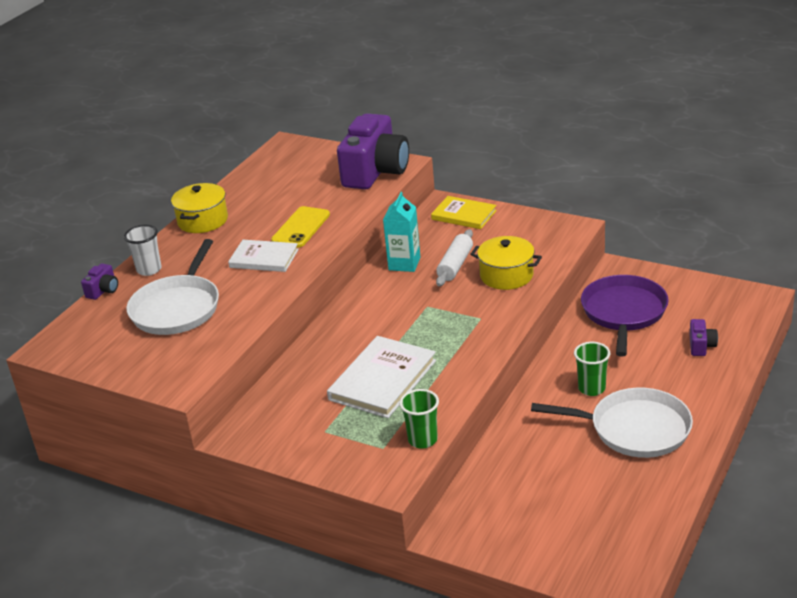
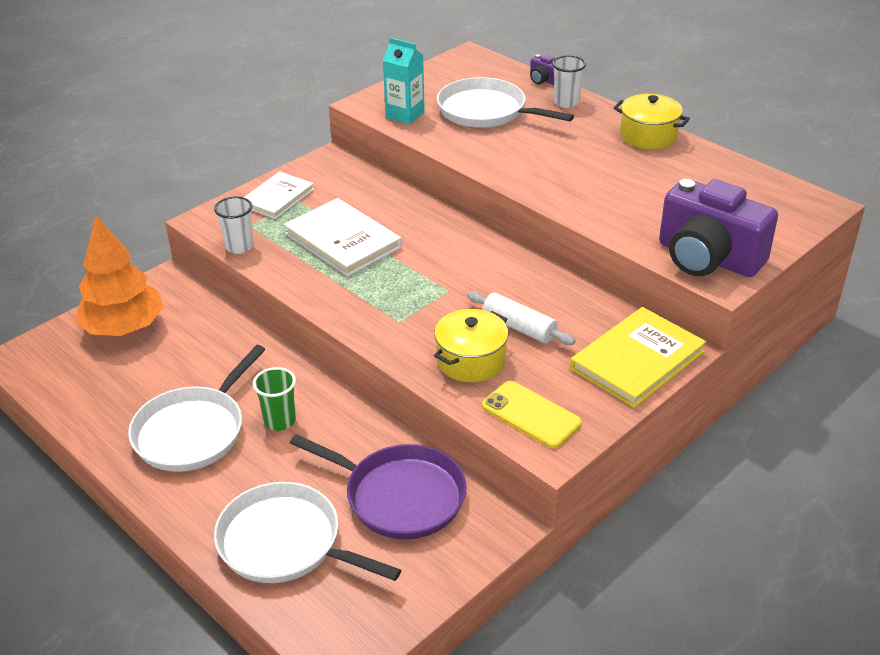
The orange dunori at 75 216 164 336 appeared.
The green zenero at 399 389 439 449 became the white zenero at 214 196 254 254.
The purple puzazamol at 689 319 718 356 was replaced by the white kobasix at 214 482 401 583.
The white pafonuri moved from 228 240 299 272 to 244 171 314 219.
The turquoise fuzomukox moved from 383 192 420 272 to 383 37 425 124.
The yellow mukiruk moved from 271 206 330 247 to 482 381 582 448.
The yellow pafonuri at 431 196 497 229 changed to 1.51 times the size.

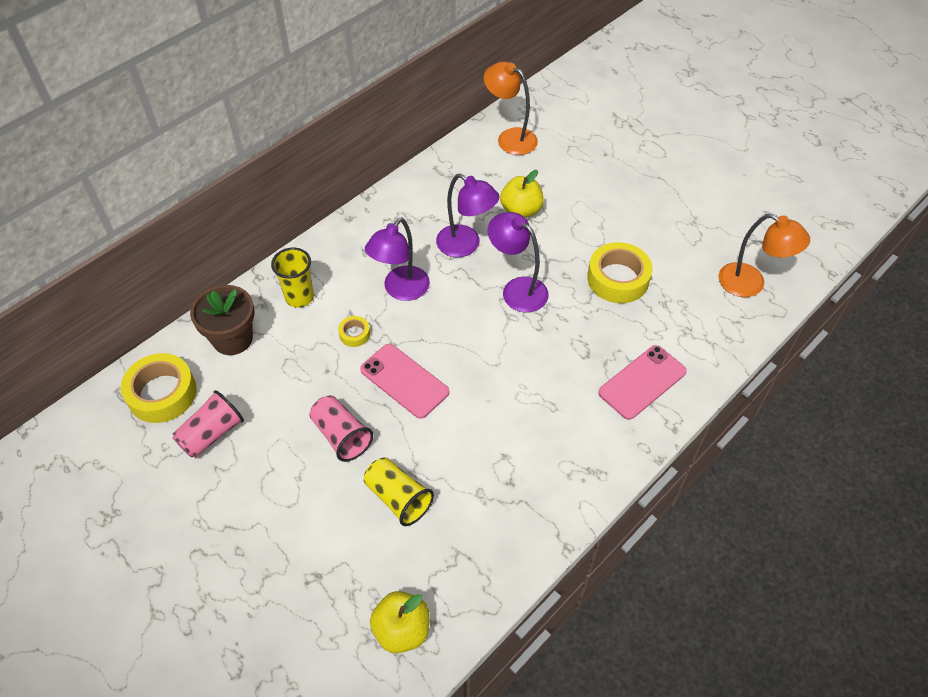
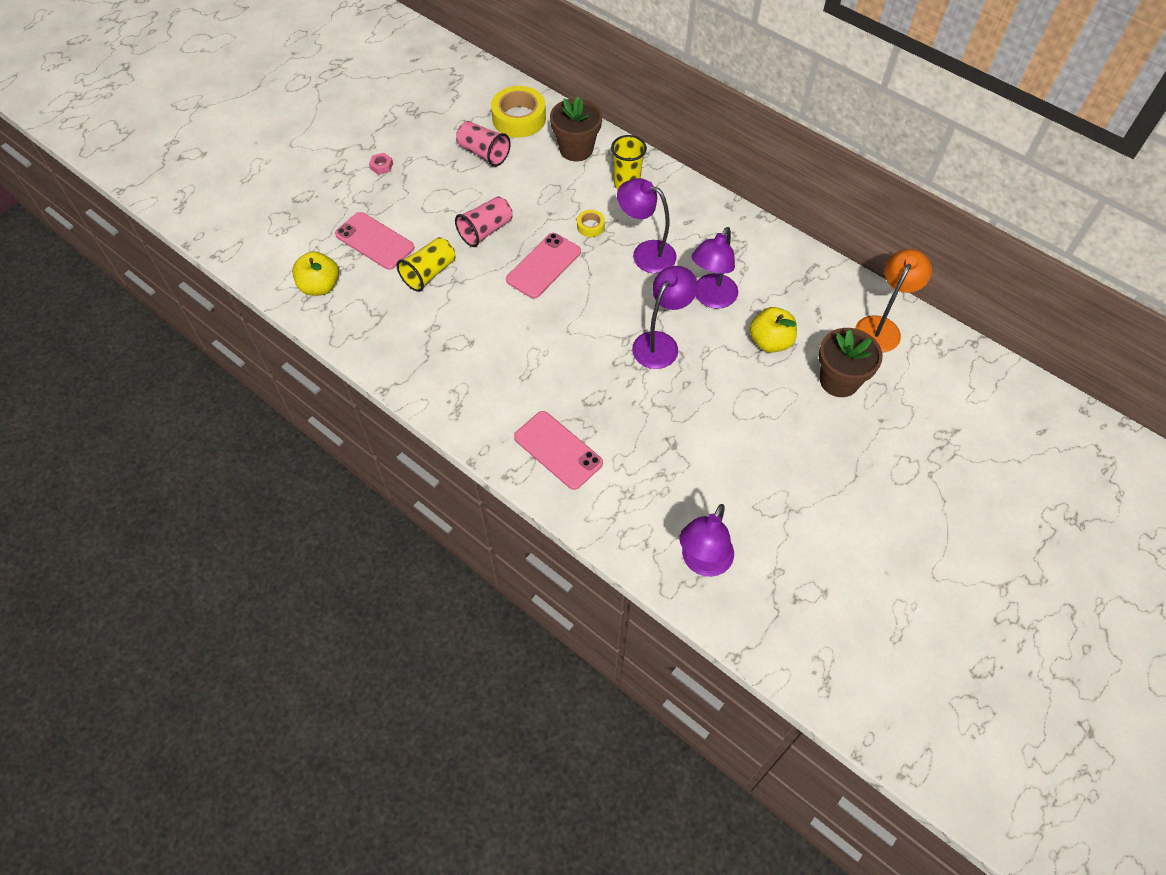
The pink mukiruk at 335 212 414 270 appeared.
The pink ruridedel at 369 153 393 175 appeared.
The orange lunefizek at 719 213 810 297 became the purple lunefizek at 679 504 734 577.
The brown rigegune at 819 328 883 397 appeared.
The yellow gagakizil at 587 242 653 303 disappeared.

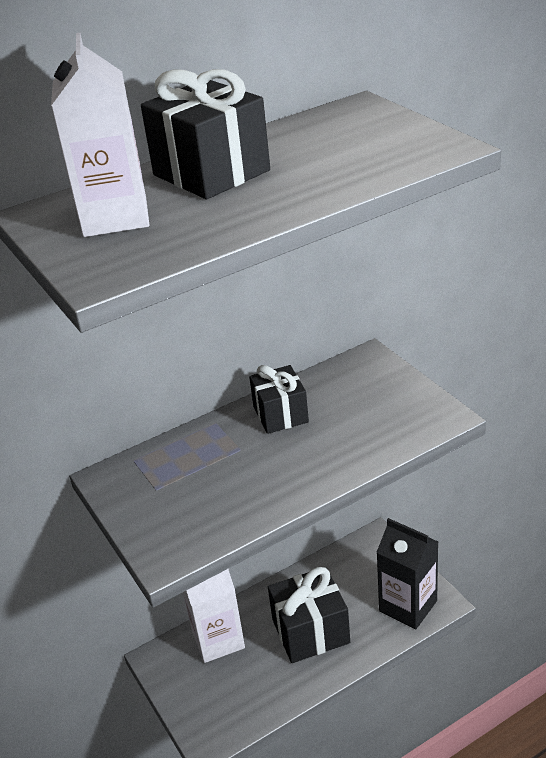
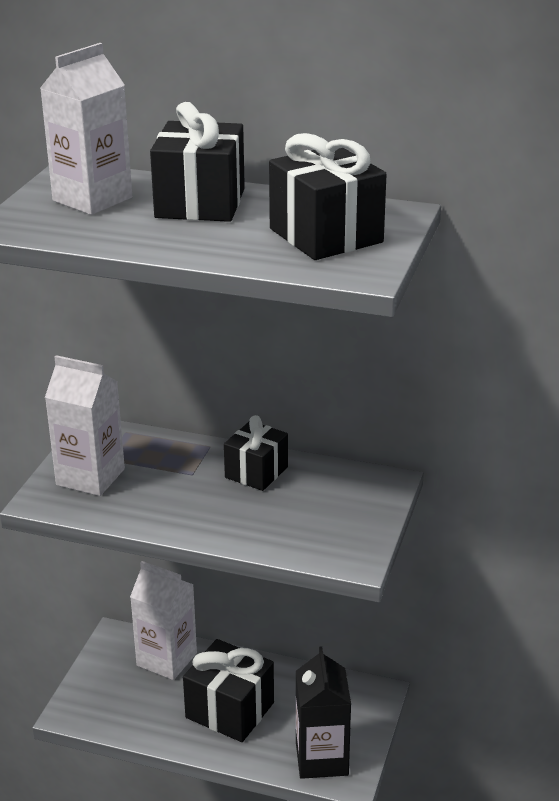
The white fuzomukox at 45 355 125 496 appeared.
The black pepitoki at 269 133 387 260 appeared.

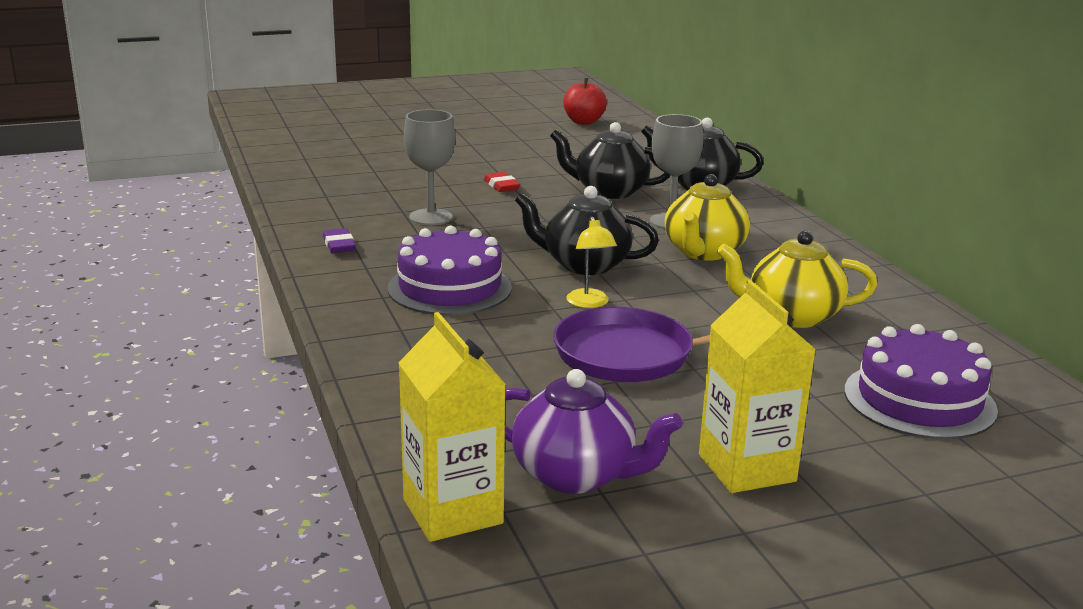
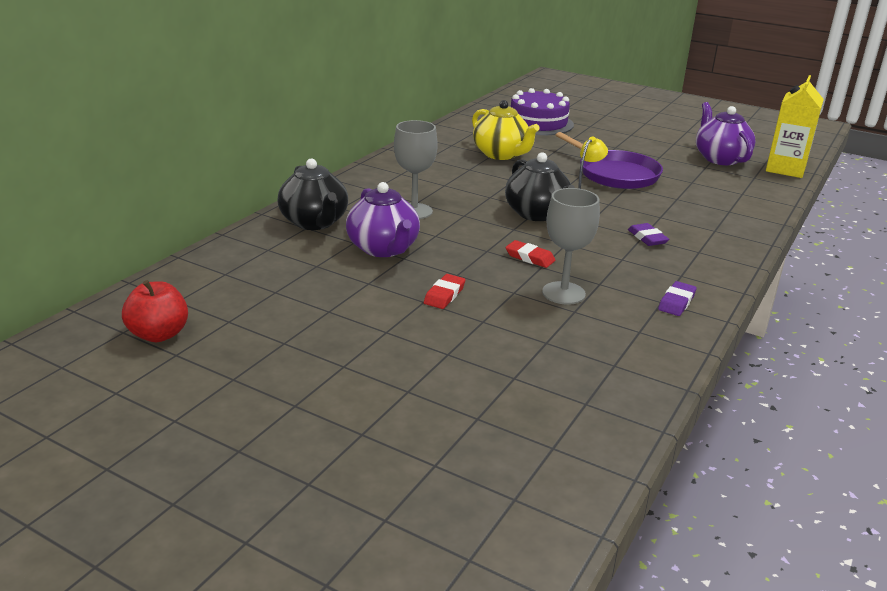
The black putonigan at 550 122 671 199 became the purple putonigan at 346 182 420 257.
The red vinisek at 506 240 555 268 appeared.
The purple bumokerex at 387 226 512 315 was replaced by the purple vinisek at 628 223 669 246.
The yellow putonigan at 665 174 750 261 disappeared.
The yellow fuzomukox at 699 280 816 493 disappeared.

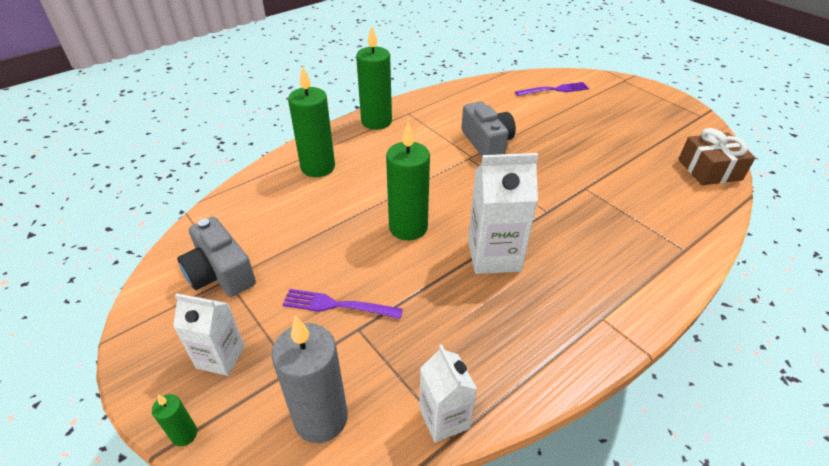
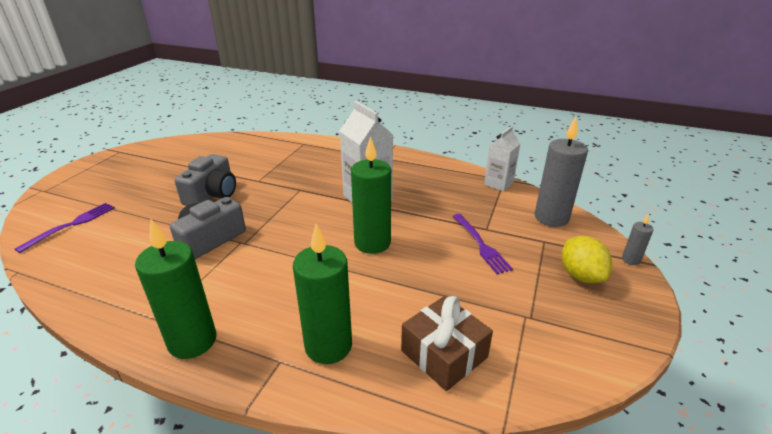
The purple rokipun at 515 82 589 96 turned 75 degrees clockwise.
The grey puzazamol moved from 177 217 256 297 to 174 154 236 206.
The brown pepitoki moved from 678 128 756 185 to 401 296 493 391.
The white fuzomukox at 173 293 245 376 was replaced by the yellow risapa at 562 236 612 283.
The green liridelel at 152 394 197 446 became the grey liridelel at 622 214 654 265.

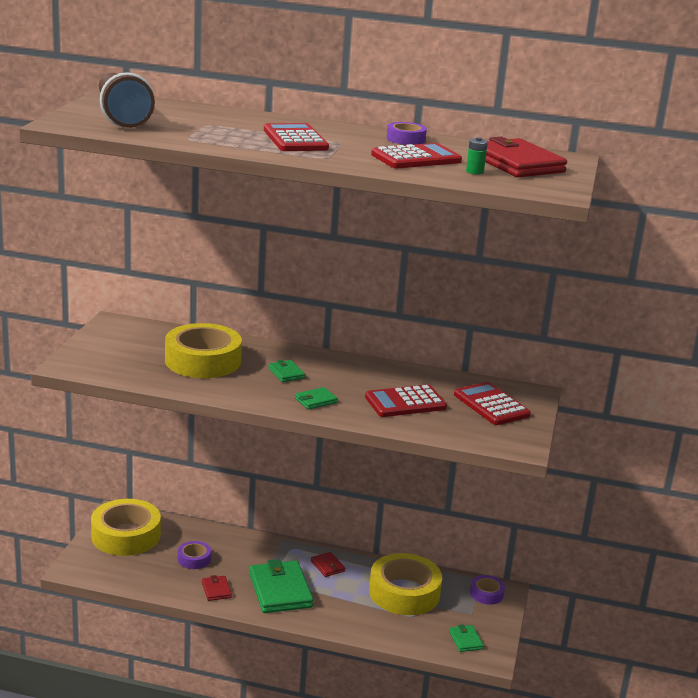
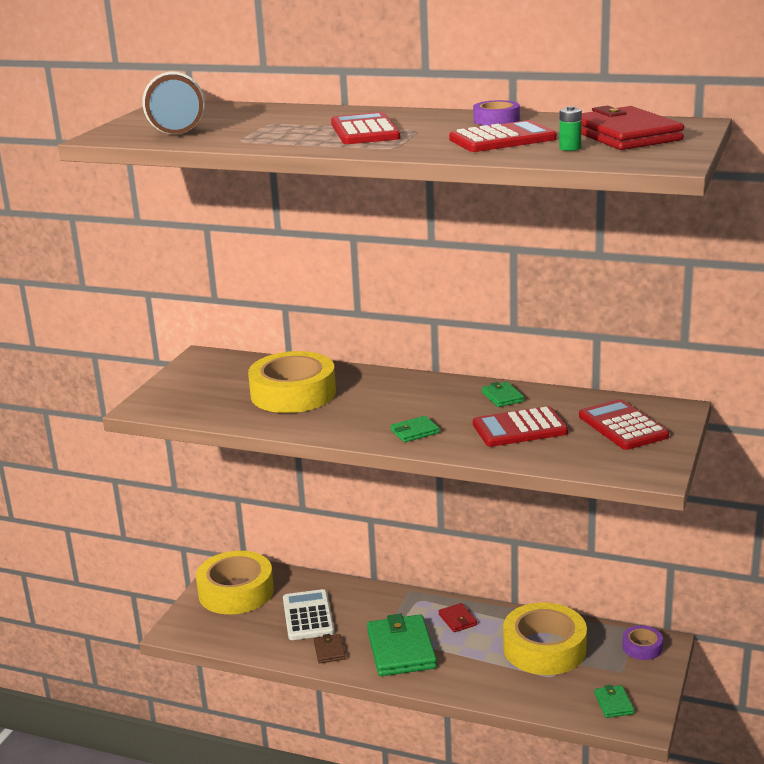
The purple gagakizil at 178 541 211 569 was replaced by the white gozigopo at 283 589 334 640.
The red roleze at 202 575 232 601 became the brown roleze at 314 634 346 663.
The green roleze moved from 268 360 305 382 to 482 382 524 407.

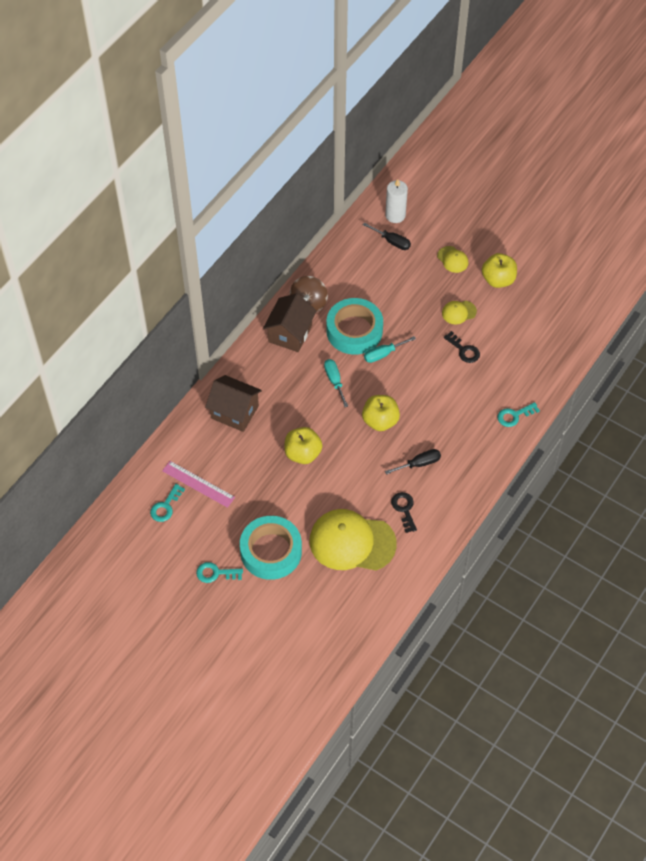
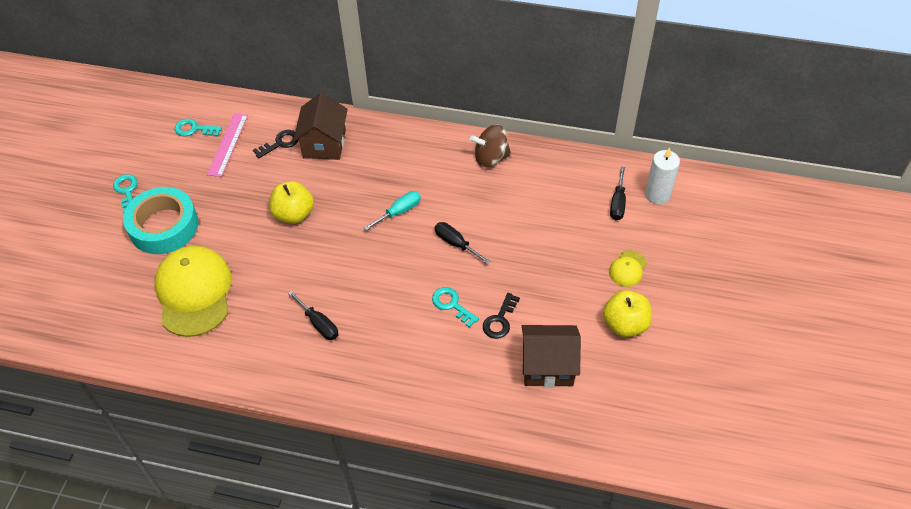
The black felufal moved from 391 492 417 533 to 253 130 299 159.
The turquoise felufal moved from 498 402 540 427 to 432 287 479 328.
The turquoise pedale at 364 336 416 363 became the black pedale at 435 222 490 264.
The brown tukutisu moved from 263 293 317 352 to 522 325 581 387.
The turquoise gagakizil at 326 298 383 355 disappeared.
The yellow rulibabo at 362 395 400 431 disappeared.
The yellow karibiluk at 442 301 477 324 disappeared.

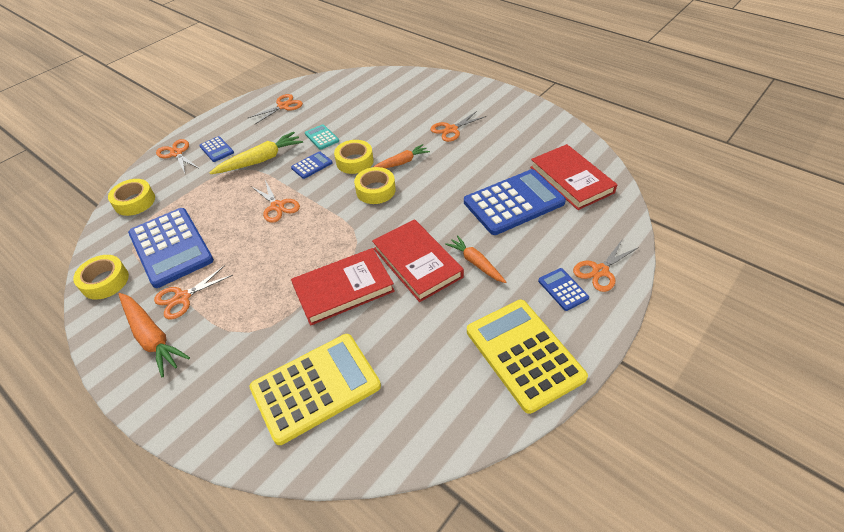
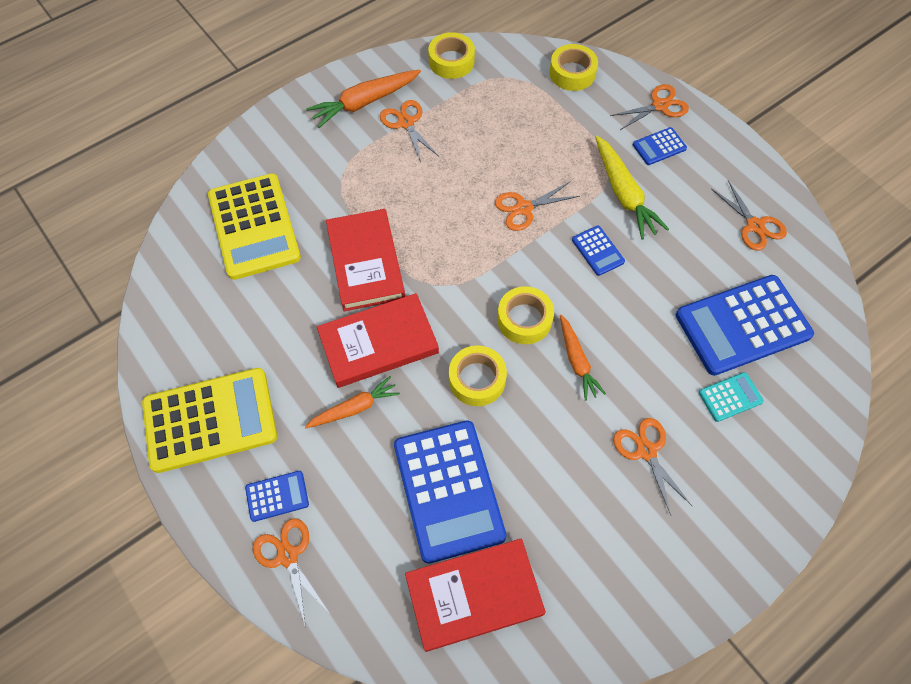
The yellow gagakizil moved from 334 140 374 174 to 449 346 507 406.
The blue gozigopo moved from 128 208 214 288 to 676 275 814 376.
The turquoise gozigopo moved from 305 124 339 150 to 699 372 764 422.

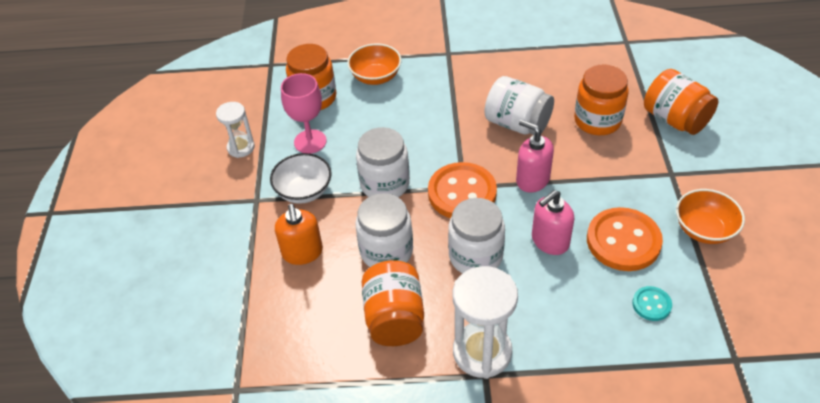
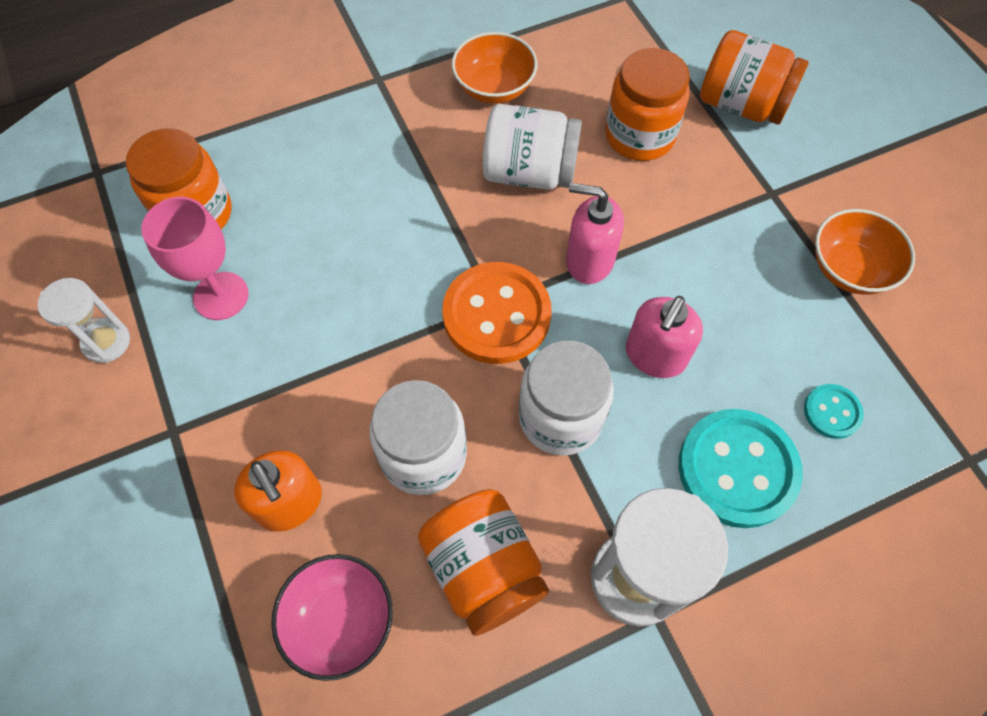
The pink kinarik at 271 554 393 681 appeared.
The orange kinarik moved from 347 44 401 85 to 452 32 537 104.
The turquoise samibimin at 679 409 803 528 appeared.
The white kinarik at 270 153 331 204 disappeared.
The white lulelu at 356 127 410 197 disappeared.
The orange samibimin at 587 207 663 271 disappeared.

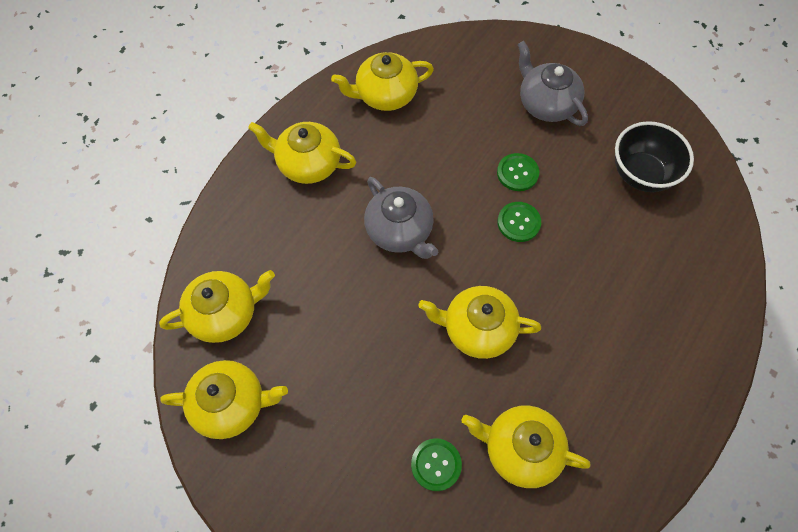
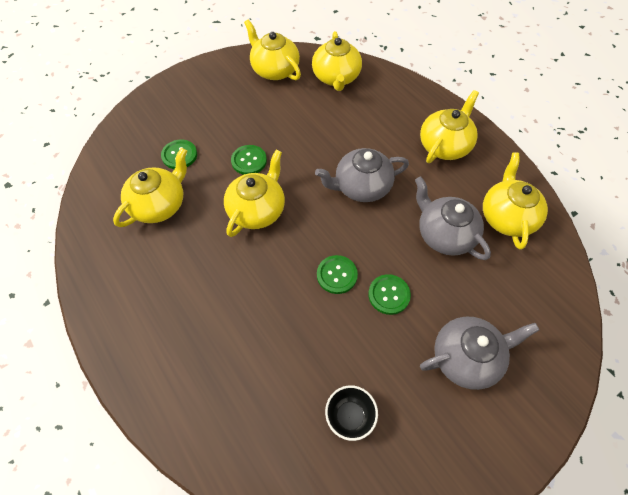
The green samibimin at 231 145 267 175 appeared.
The yellow putonigan at 160 360 288 439 turned 120 degrees clockwise.
The black kinarik at 615 121 694 192 changed to 0.60 times the size.
The grey putonigan at 415 176 491 260 appeared.

